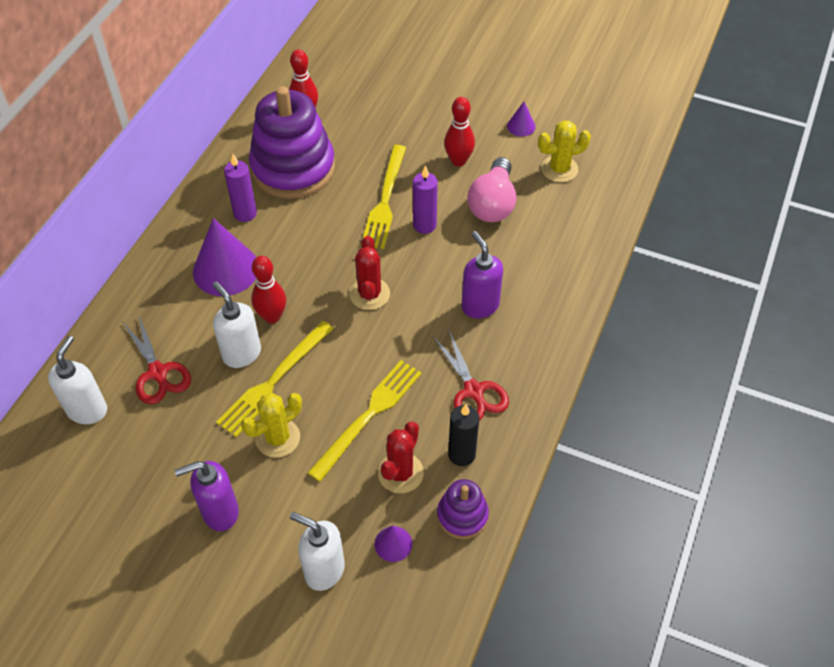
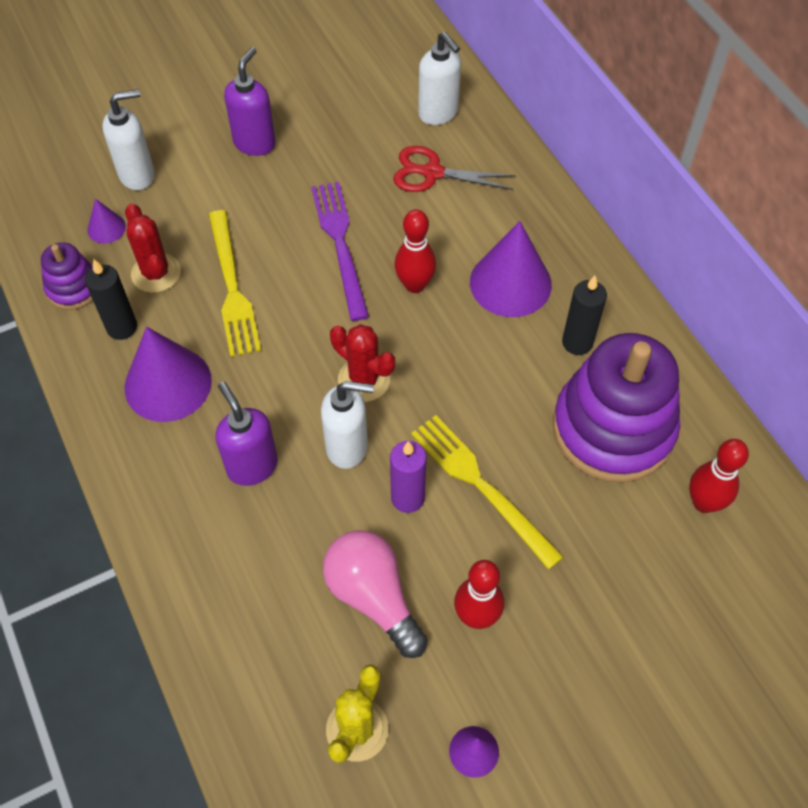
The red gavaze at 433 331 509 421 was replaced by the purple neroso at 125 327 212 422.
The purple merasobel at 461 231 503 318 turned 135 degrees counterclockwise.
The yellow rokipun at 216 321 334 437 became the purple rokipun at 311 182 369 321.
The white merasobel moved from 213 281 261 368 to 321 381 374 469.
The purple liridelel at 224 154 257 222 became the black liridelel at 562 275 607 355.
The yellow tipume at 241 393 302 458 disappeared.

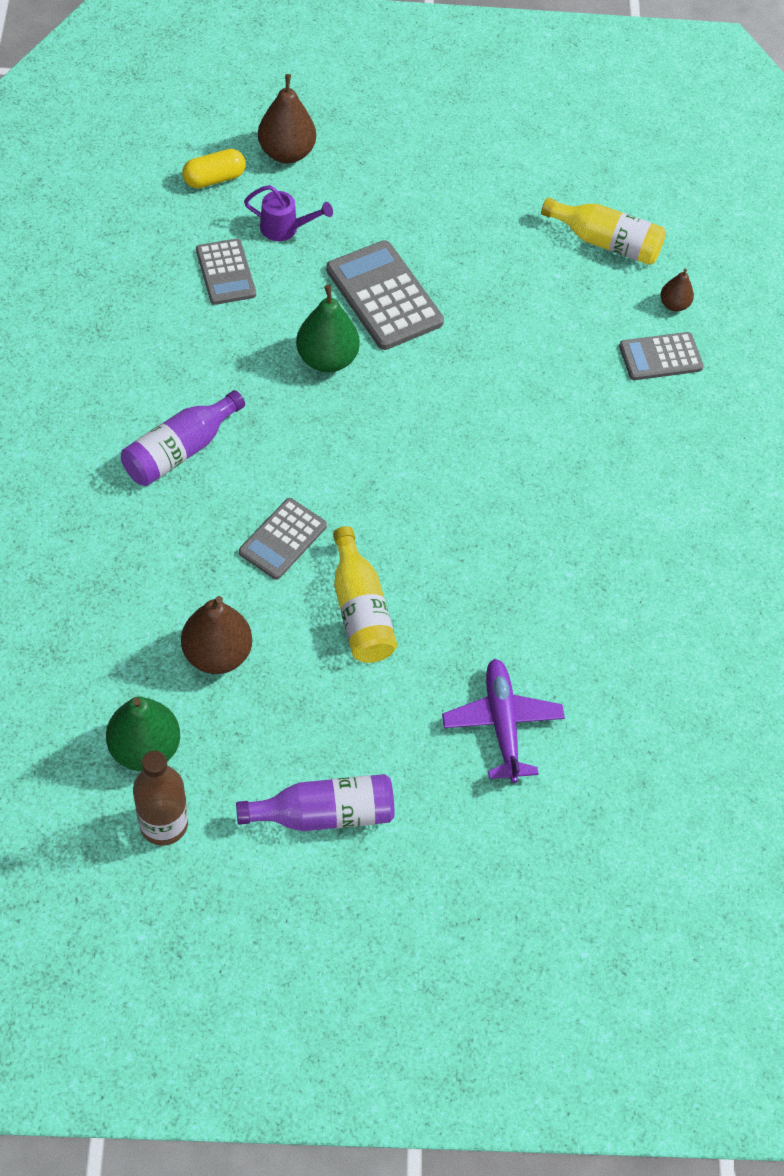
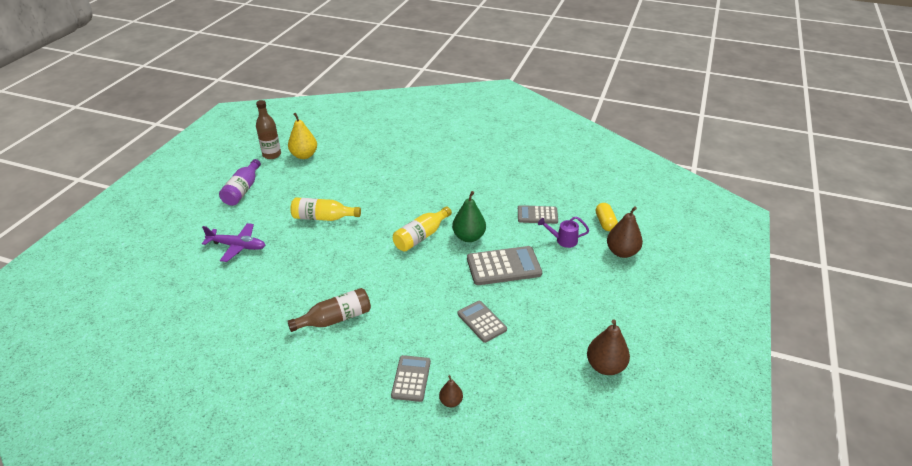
The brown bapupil at 287 288 371 332 appeared.
The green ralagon at 106 696 180 771 became the yellow ralagon at 288 113 317 159.
The yellow bapupil moved from 541 197 666 265 to 393 207 452 251.
The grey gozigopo moved from 239 498 327 580 to 457 301 507 343.
The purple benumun at 244 185 333 241 turned 60 degrees clockwise.
The brown ralagon moved from 181 596 252 674 to 587 320 630 375.
The purple bapupil at 121 390 245 486 disappeared.

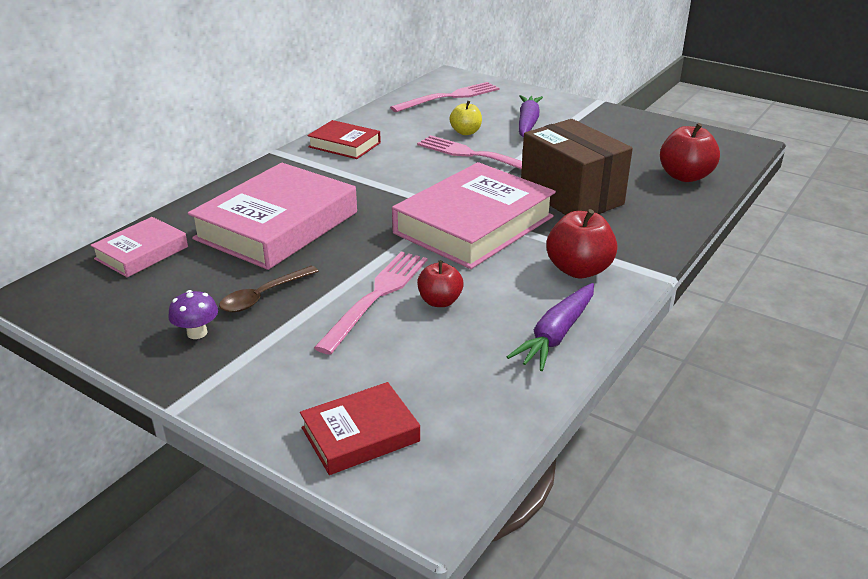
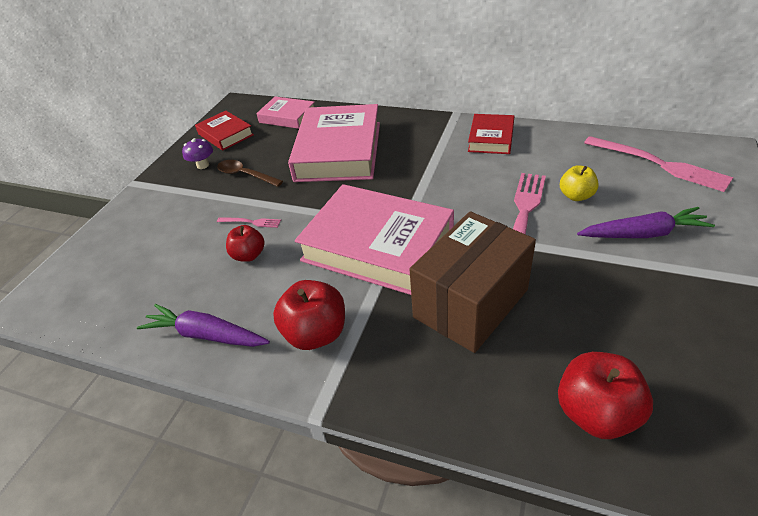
The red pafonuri moved from 300 382 420 475 to 195 111 254 151.
The pink rokipun at 314 252 427 355 changed to 0.47 times the size.
The pink pafonuri at 188 163 357 270 turned 75 degrees clockwise.

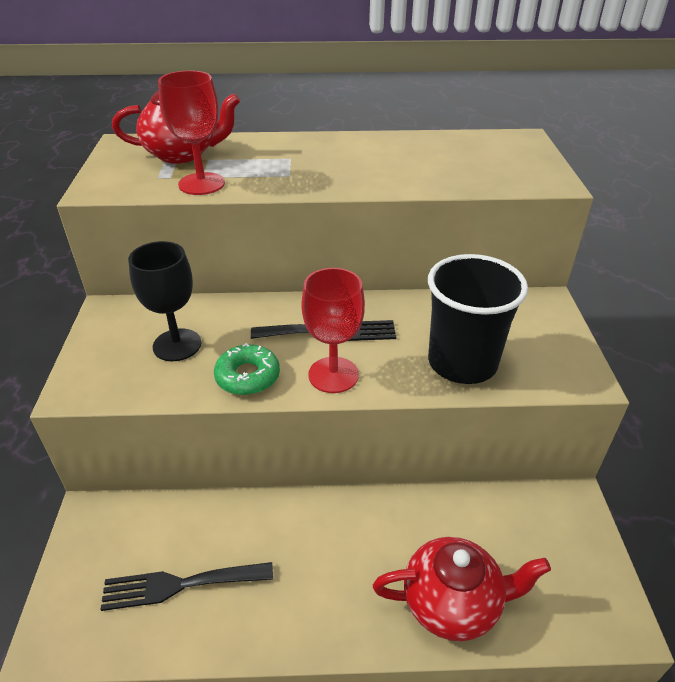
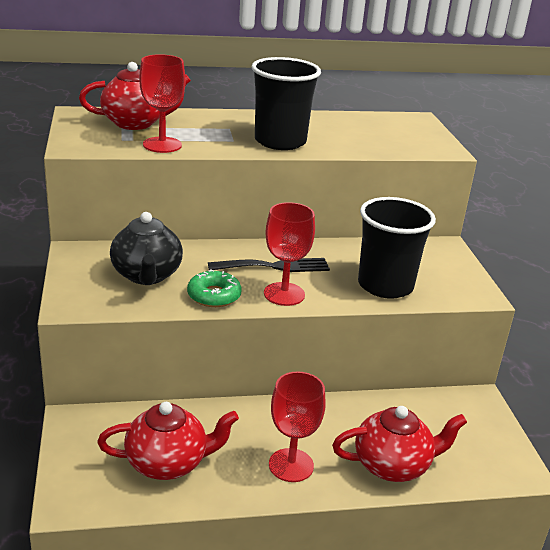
The black rokipun at 100 562 273 611 was replaced by the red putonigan at 97 402 239 480.
The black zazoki at 128 241 201 361 was replaced by the black putonigan at 110 212 183 285.
The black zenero at 252 57 321 150 appeared.
The red zazoki at 269 371 326 482 appeared.

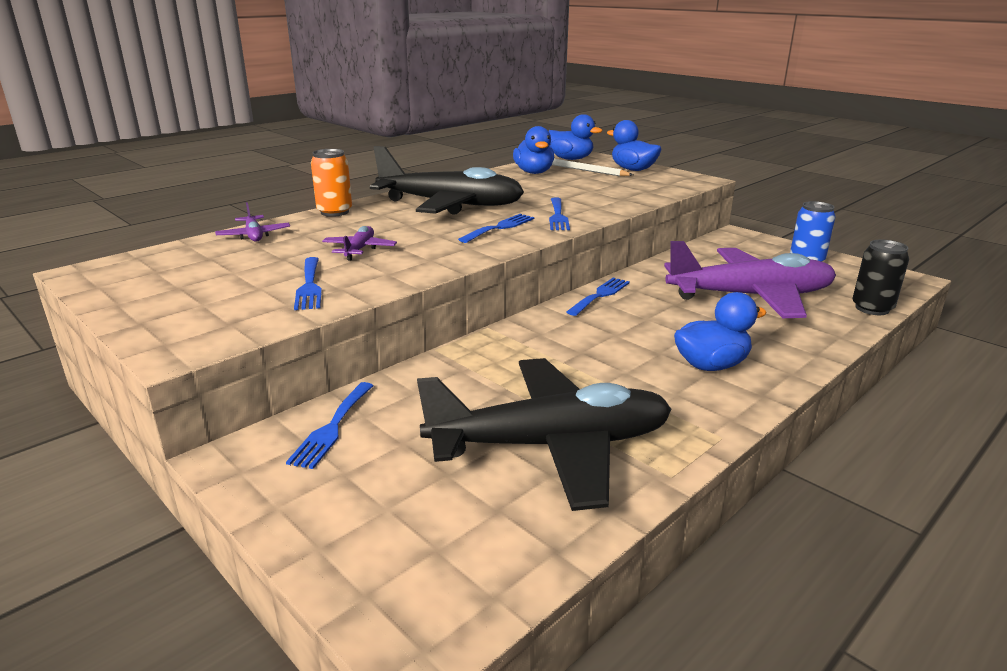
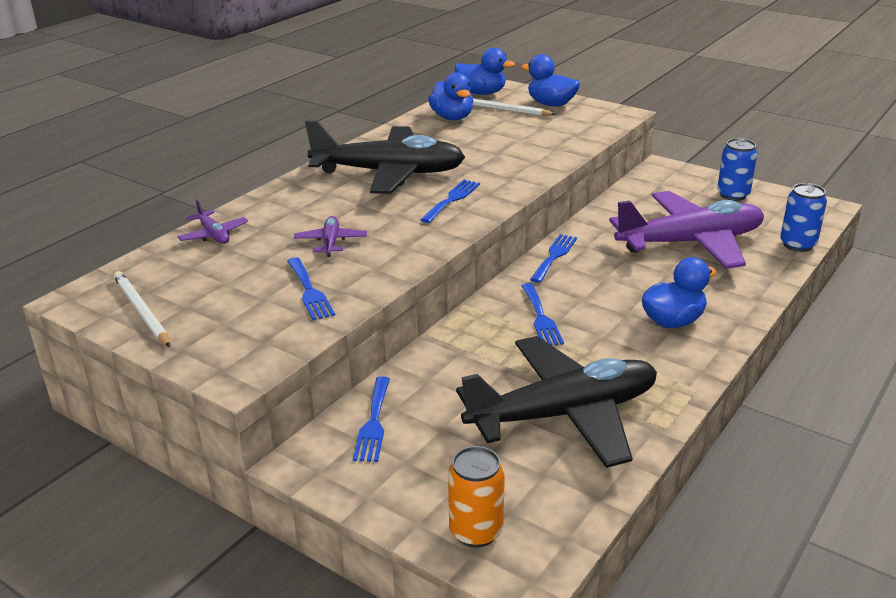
The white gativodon at 114 271 170 347 appeared.
The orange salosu moved from 311 149 352 217 to 448 446 505 548.
The blue rokipun moved from 549 197 570 230 to 522 283 564 345.
The black salosu at 852 239 909 315 became the blue salosu at 780 183 827 252.

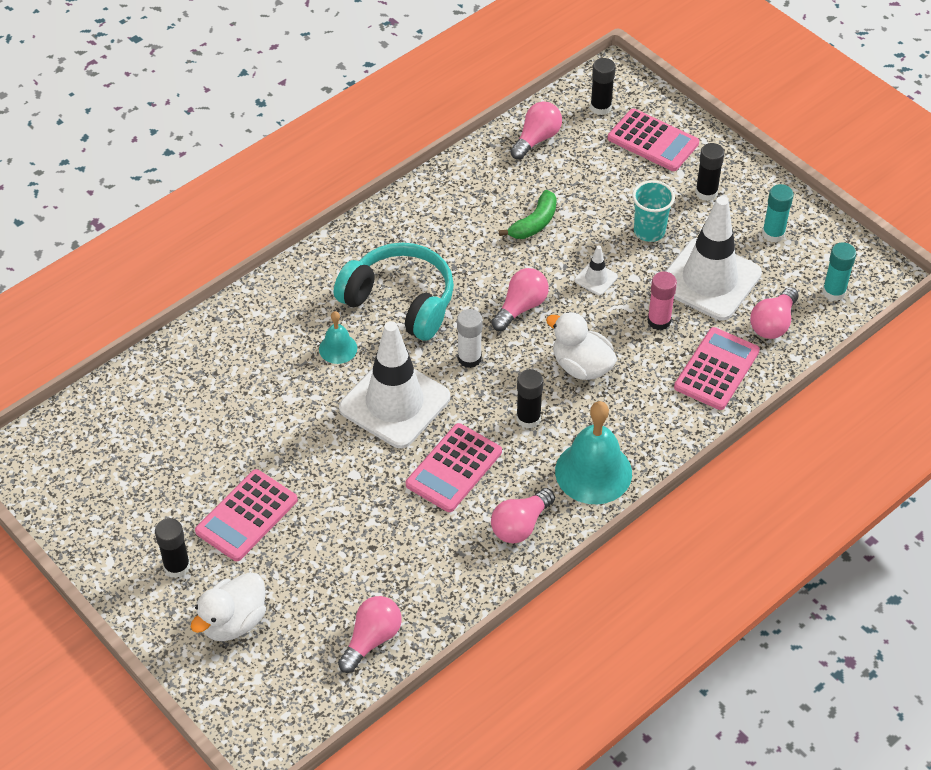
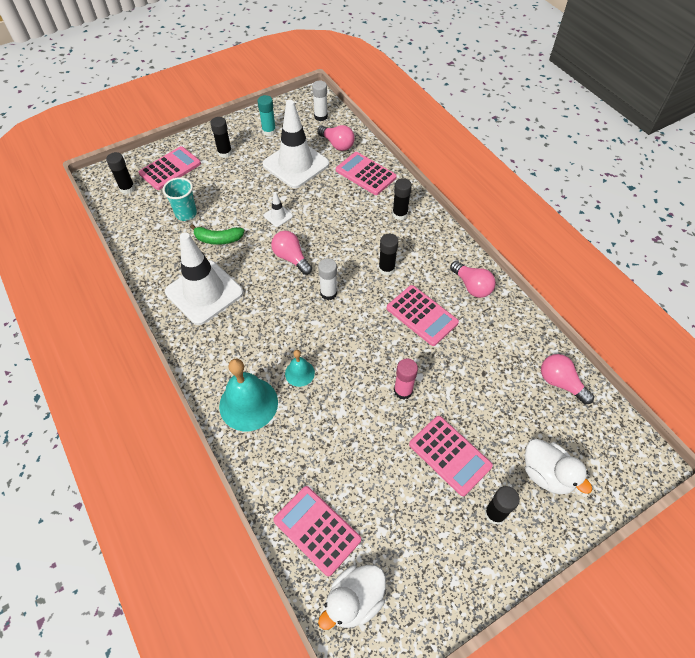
The turquoise zenero moved from 632 180 675 242 to 163 177 197 221.
The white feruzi moved from 339 321 450 448 to 165 232 243 325.
The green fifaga at 499 190 557 239 turned 135 degrees clockwise.
The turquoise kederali moved from 555 401 632 504 to 219 359 278 431.
The pink gozigopo at 273 486 361 576 appeared.
The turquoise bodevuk at 822 243 856 301 became the white bodevuk at 312 81 328 121.
The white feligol moved from 546 312 617 380 to 318 565 386 630.
The black bodevuk at 392 178 412 220 appeared.
The pink bodevuk moved from 647 272 677 330 to 394 359 418 400.
The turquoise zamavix at 334 243 454 341 disappeared.
The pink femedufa at 510 102 562 160 disappeared.

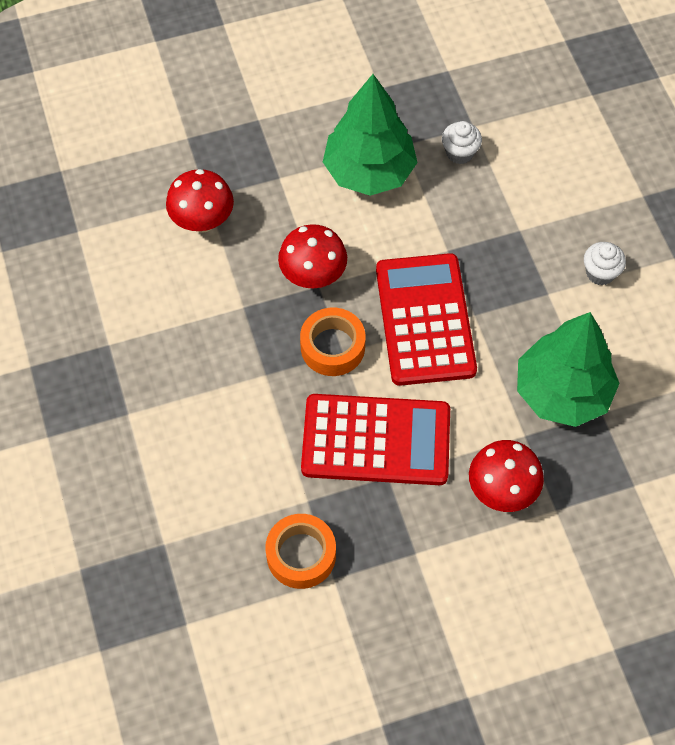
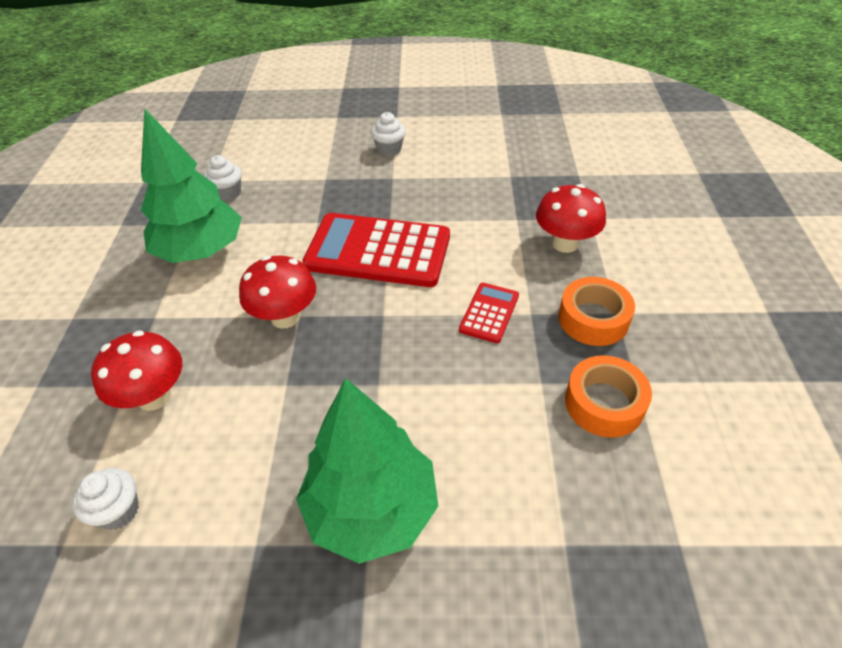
The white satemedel at 73 468 139 530 appeared.
The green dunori moved from 517 312 620 427 to 296 378 438 564.
The red gozigopo at 301 394 450 485 changed to 0.47 times the size.
The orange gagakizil moved from 300 308 365 376 to 559 277 635 346.

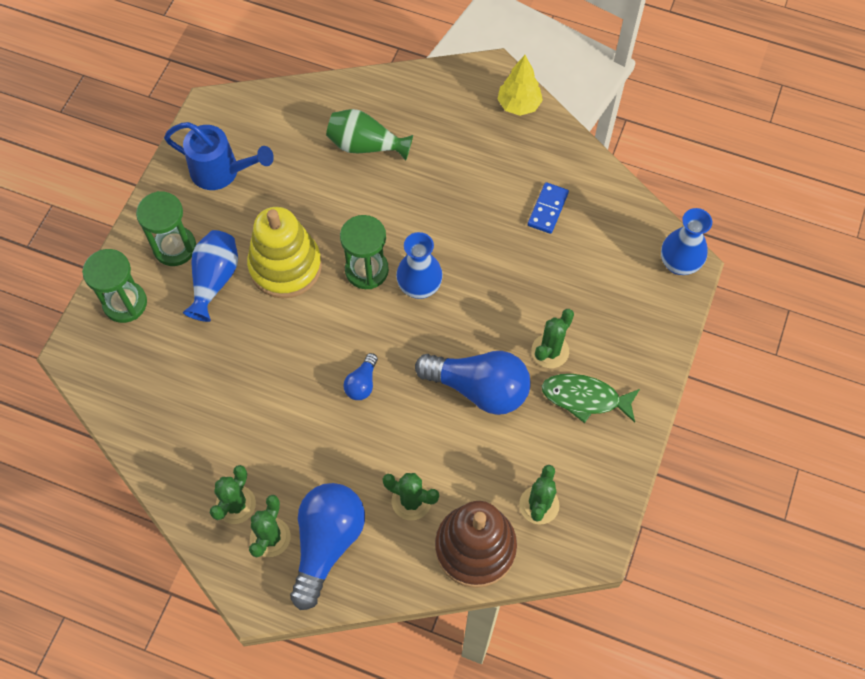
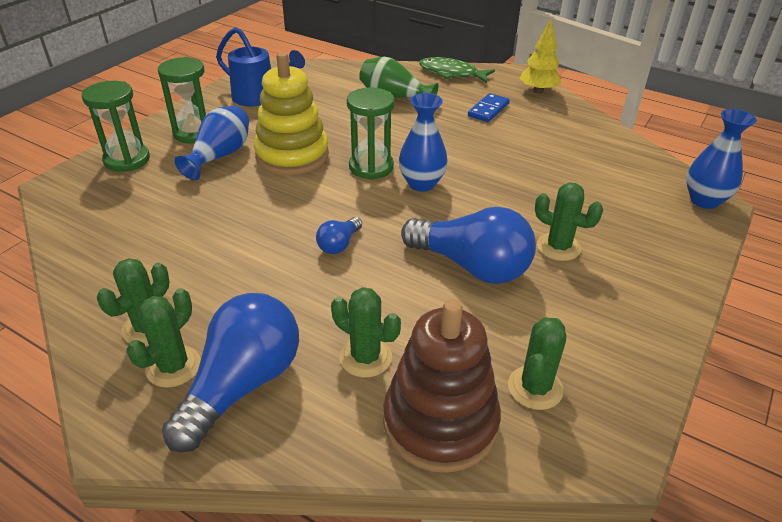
The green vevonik moved from 542 374 640 423 to 419 57 495 83.
The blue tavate moved from 528 182 569 234 to 468 93 509 122.
The green tipume at 532 309 574 368 turned 75 degrees clockwise.

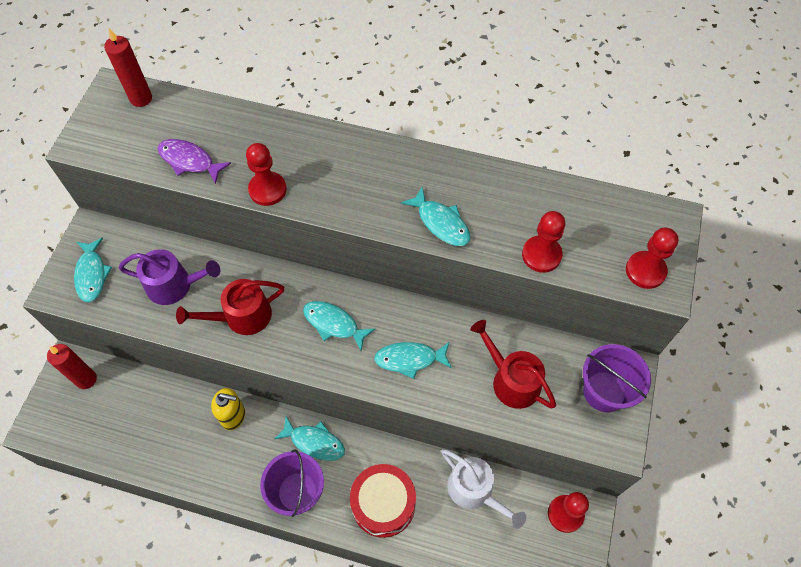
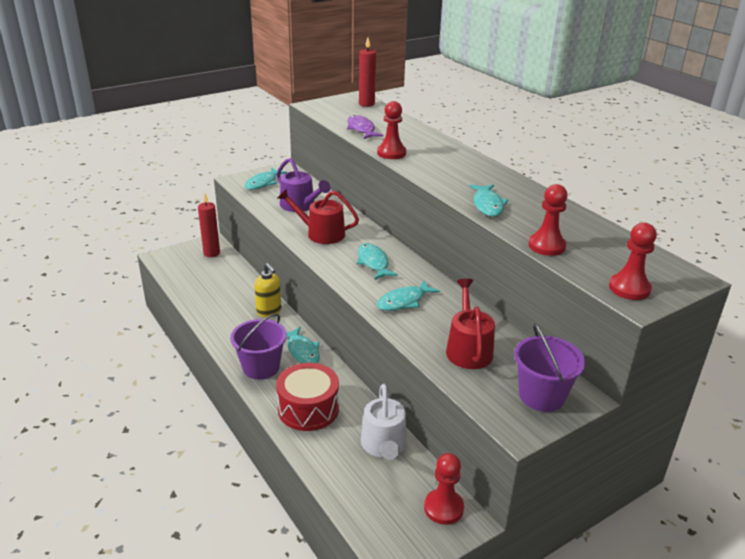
The turquoise vevonik at 374 342 452 379 turned 75 degrees counterclockwise.

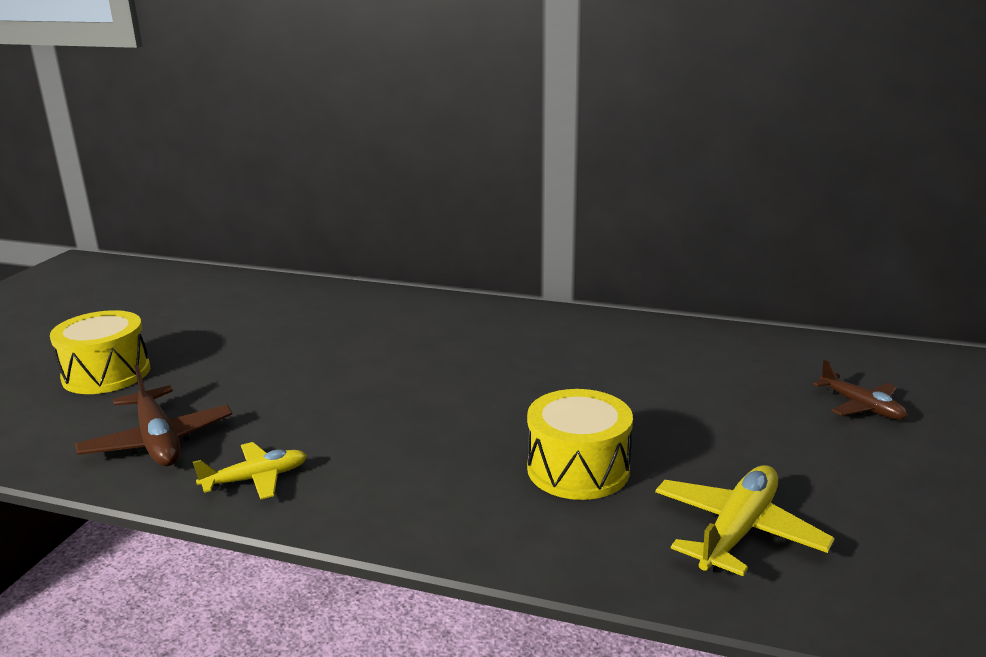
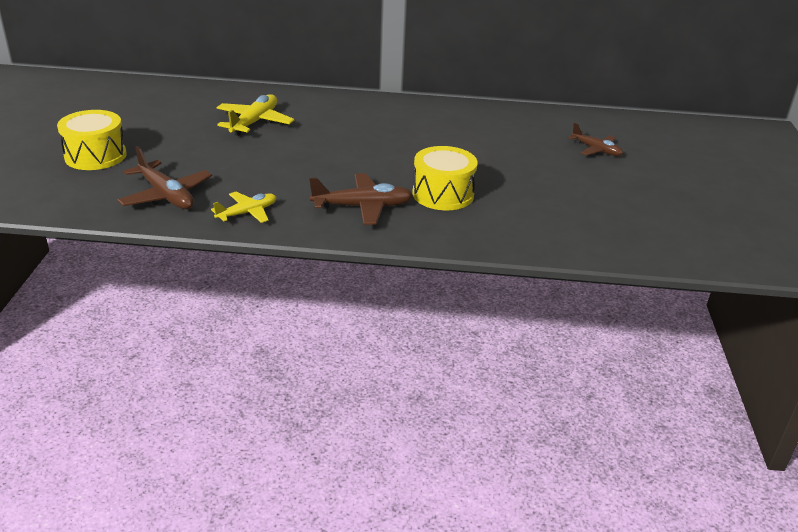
The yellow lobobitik moved from 655 465 835 576 to 216 94 294 136.
The brown lobobitik at 309 173 413 225 appeared.

